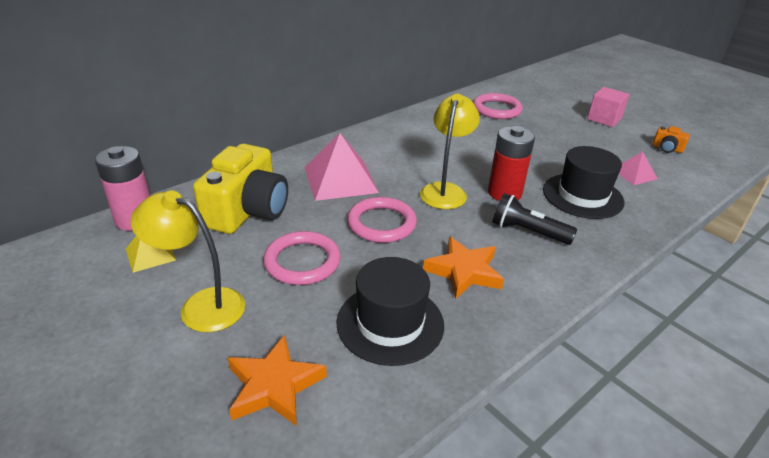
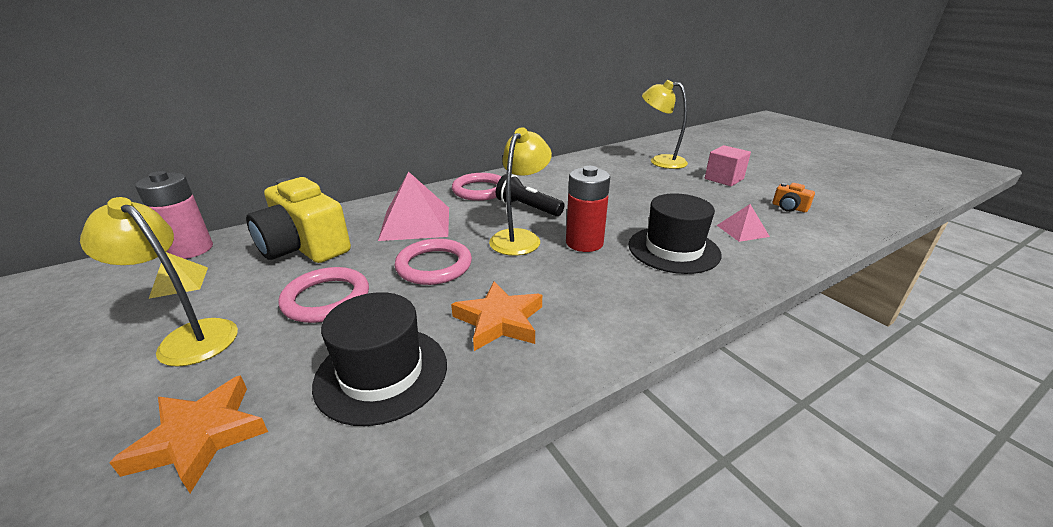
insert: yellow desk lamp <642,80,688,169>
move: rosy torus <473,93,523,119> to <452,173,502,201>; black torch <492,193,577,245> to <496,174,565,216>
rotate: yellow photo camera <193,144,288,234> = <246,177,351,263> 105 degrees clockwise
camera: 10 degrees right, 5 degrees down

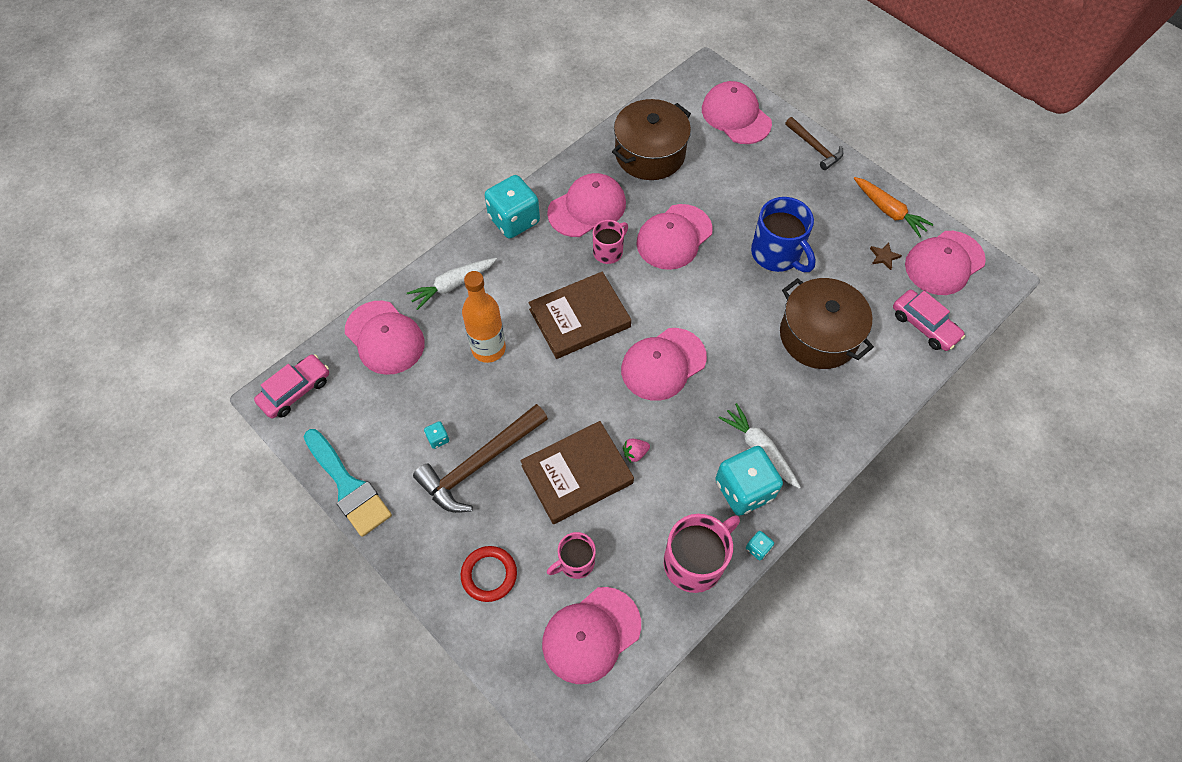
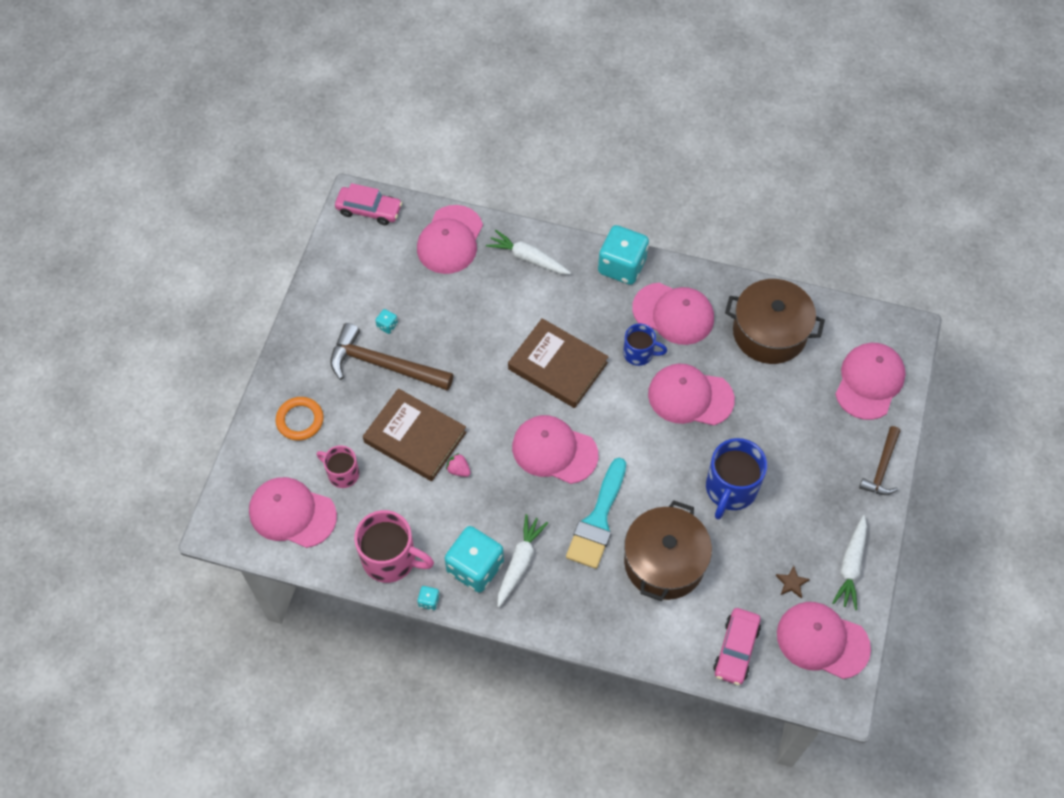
delete: orange-coloured bottle <462,271,506,363>
move: aqua brush <304,429,392,537> to <566,458,626,569>
recolor: orange-coloured toy carrot <854,177,934,237> to pure white toy carrot <832,515,867,610>; rosy tea mug <593,220,628,264> to cobalt tea mug <623,324,667,366>; crimson torus <461,546,517,602> to orange-coloured torus <275,397,324,441>
camera: 60 degrees right, 0 degrees up

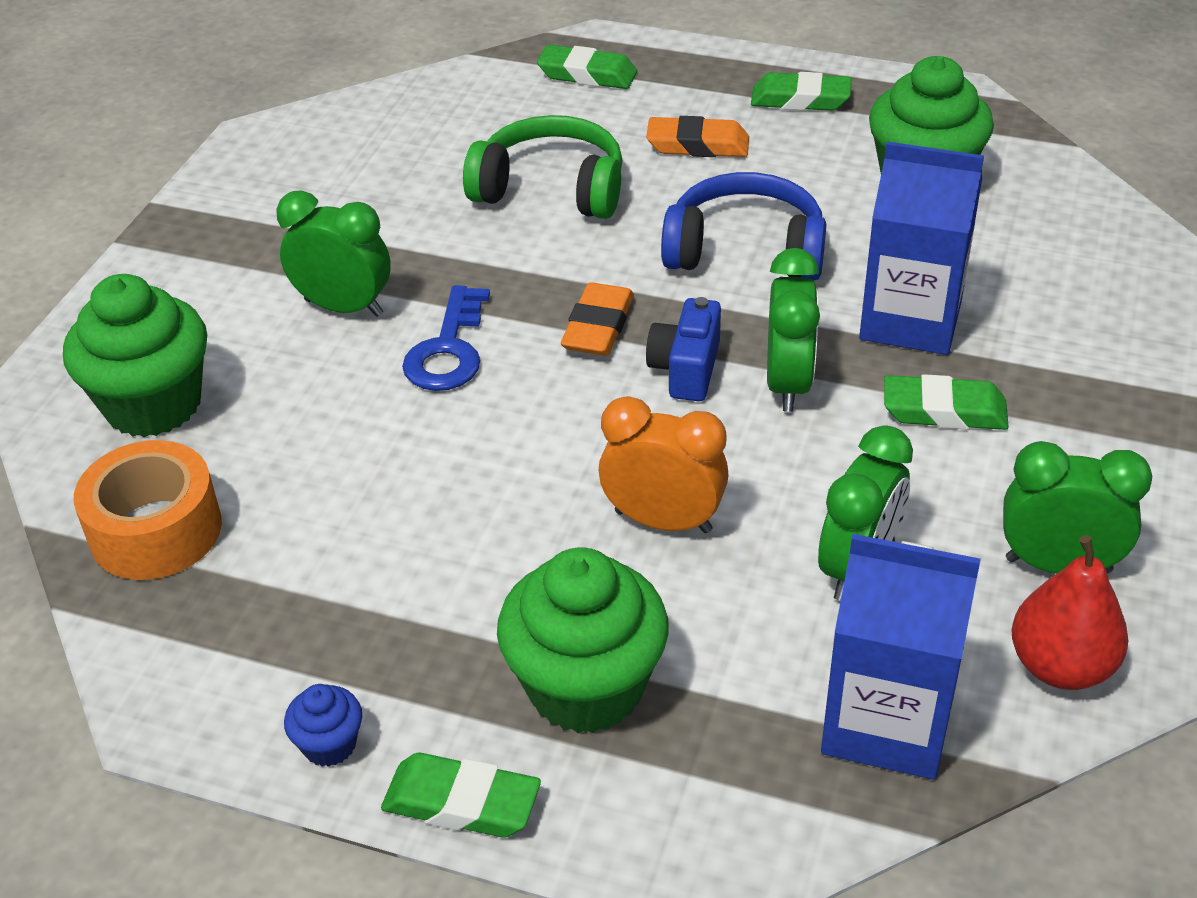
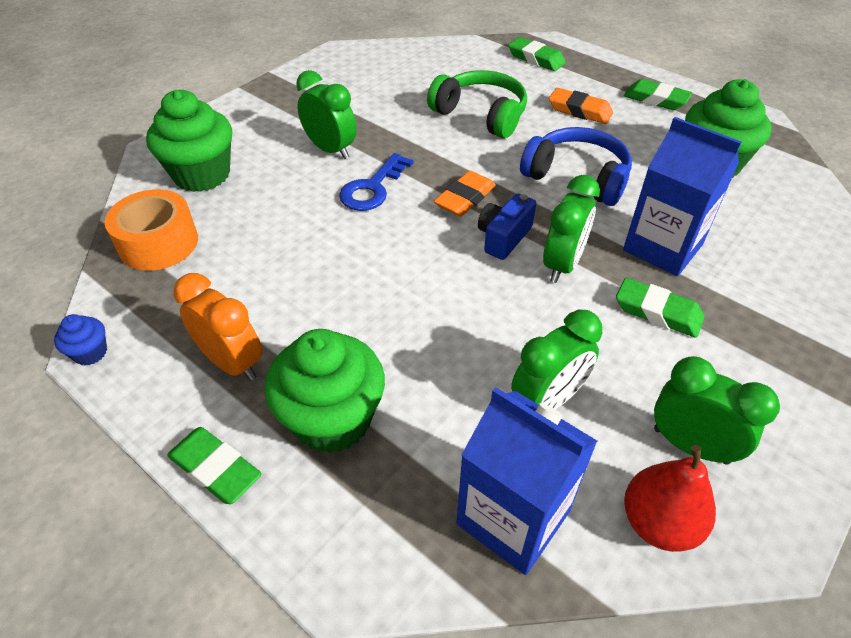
move: orange-coloured clock <599,396,729,533> to <173,273,262,381>; cobalt cupcake <284,684,362,767> to <54,314,107,365>
camera: 20 degrees right, 5 degrees up

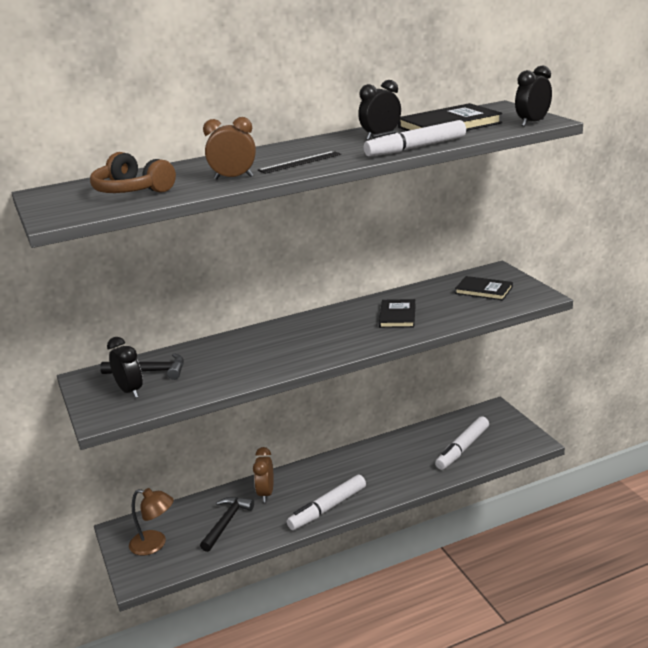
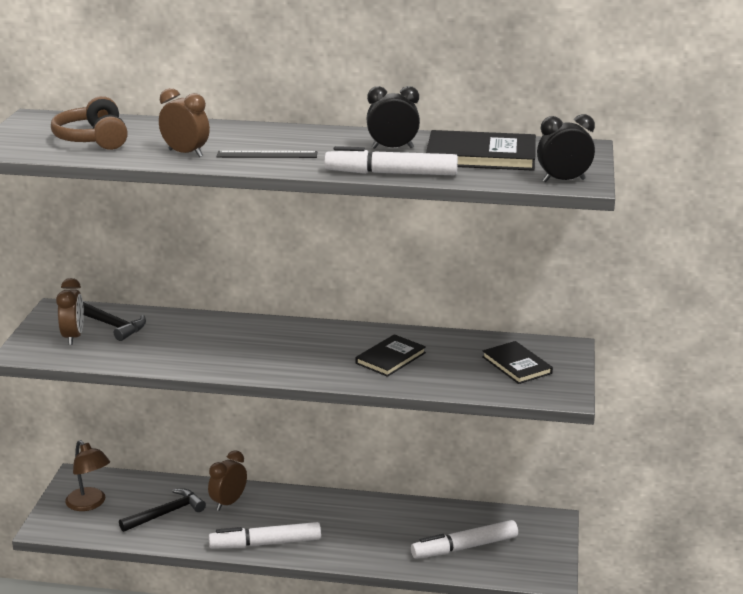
recolor: black clock <107,337,143,398> to russet clock <56,278,84,345>
camera: 30 degrees right, 0 degrees up

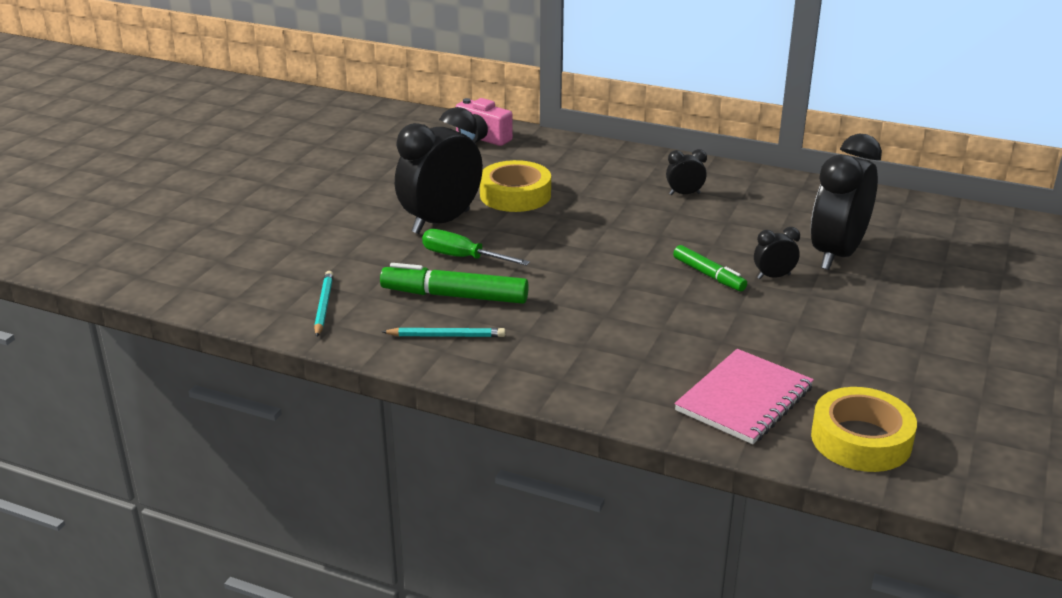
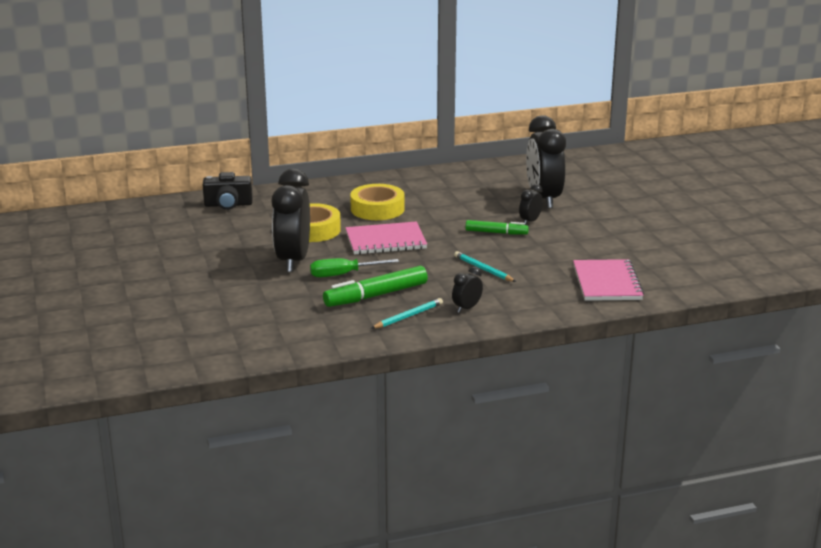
insert: rosy notebook <345,221,427,255>
move: black clock <666,149,707,195> to <452,267,483,313>; aqua pencil <314,271,334,337> to <454,251,516,282>; yellow sticky tape <811,387,917,472> to <350,184,405,220>
recolor: rosy photo camera <456,98,513,146> to black photo camera <203,172,253,210>
camera: 40 degrees left, 5 degrees down

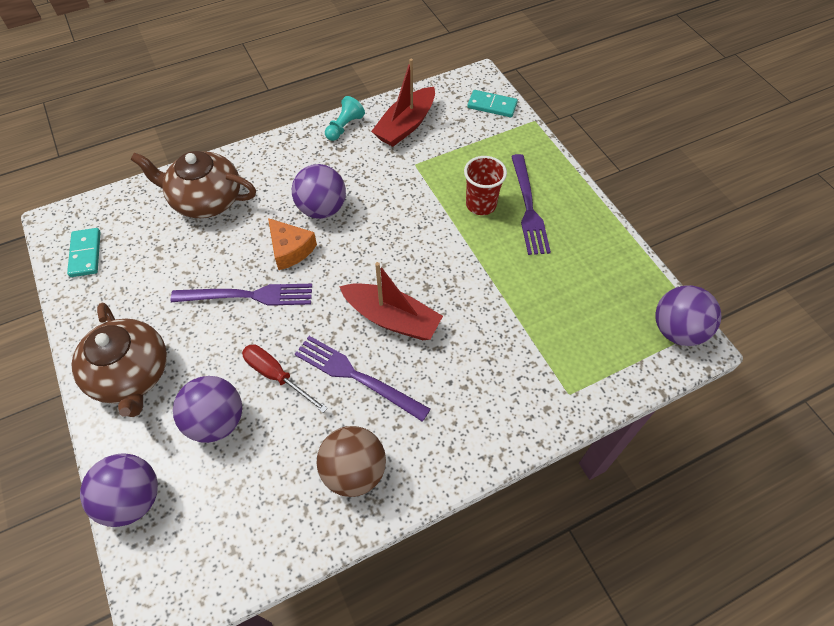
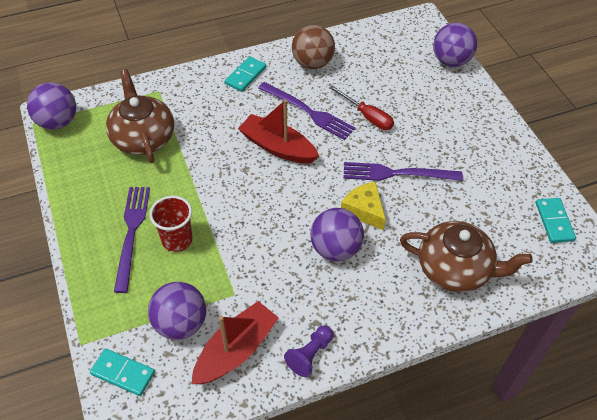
insert: aqua domino tile <225,57,266,92>
move: russet china teapot <71,303,167,417> to <106,69,174,163>; purple play ball <173,376,242,443> to <148,282,206,340>
recolor: aqua chess pawn <325,96,365,141> to purple chess pawn <284,326,333,377>; orange-coloured cheese wedge <268,218,317,270> to yellow cheese wedge <341,182,386,230>
camera: 175 degrees left, 5 degrees down

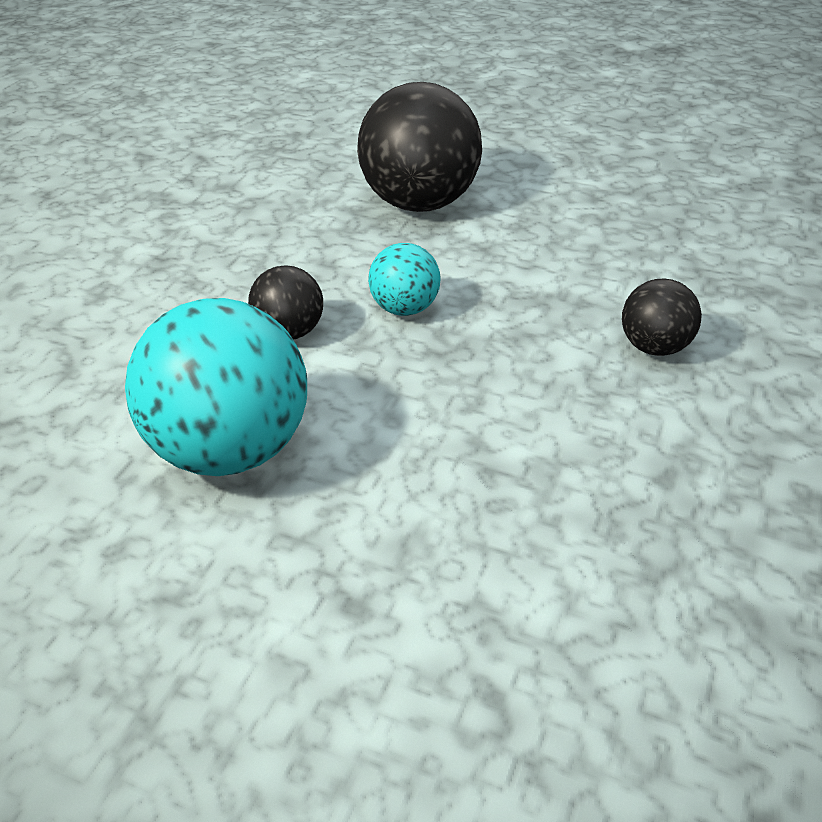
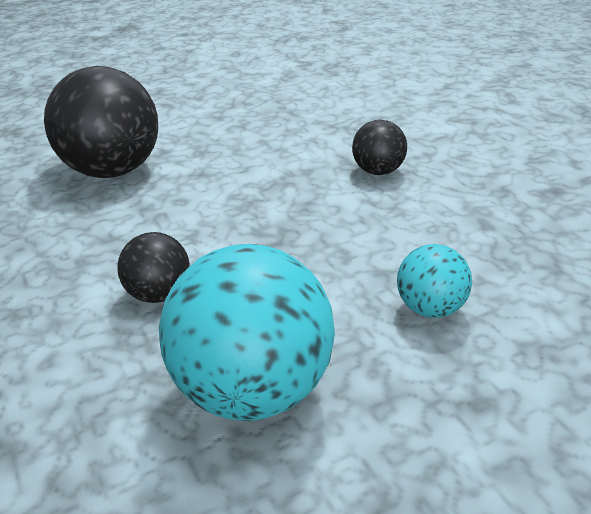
move: aqua play ball <368,243,441,316> to <397,244,472,318>
camera: 50 degrees left, 5 degrees down

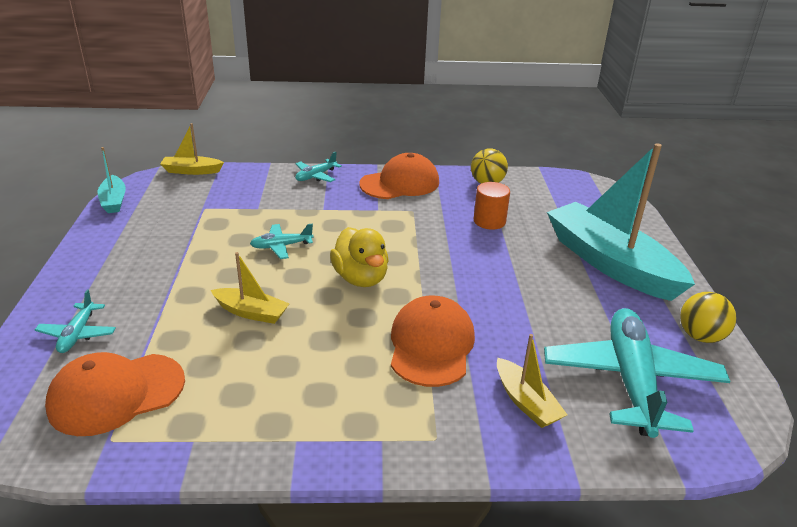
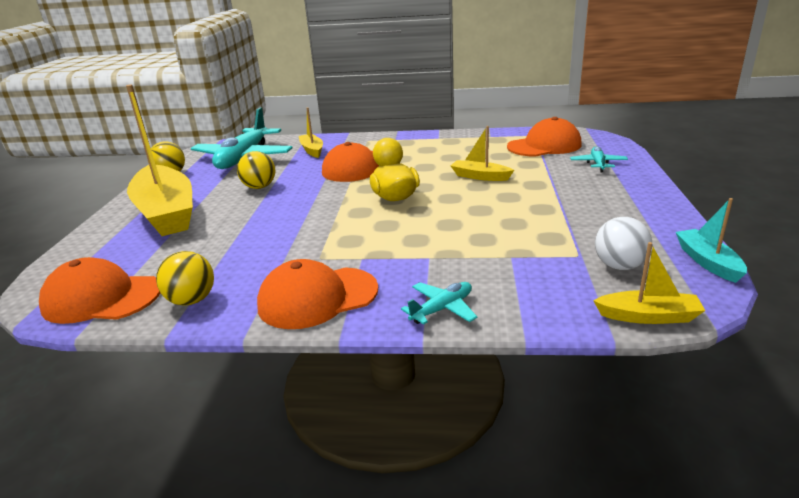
delete: orange-coloured solid cylinder <474,182,510,230>; aqua aeroplane <250,224,314,259>
insert: yellow play ball <237,151,275,189>; pure white play ball <595,217,652,270>; orange-coloured peaked cap <39,257,160,324>
recolor: aqua toy boat <547,143,695,301> to yellow toy boat <126,85,193,236>
camera: 170 degrees left, 5 degrees down

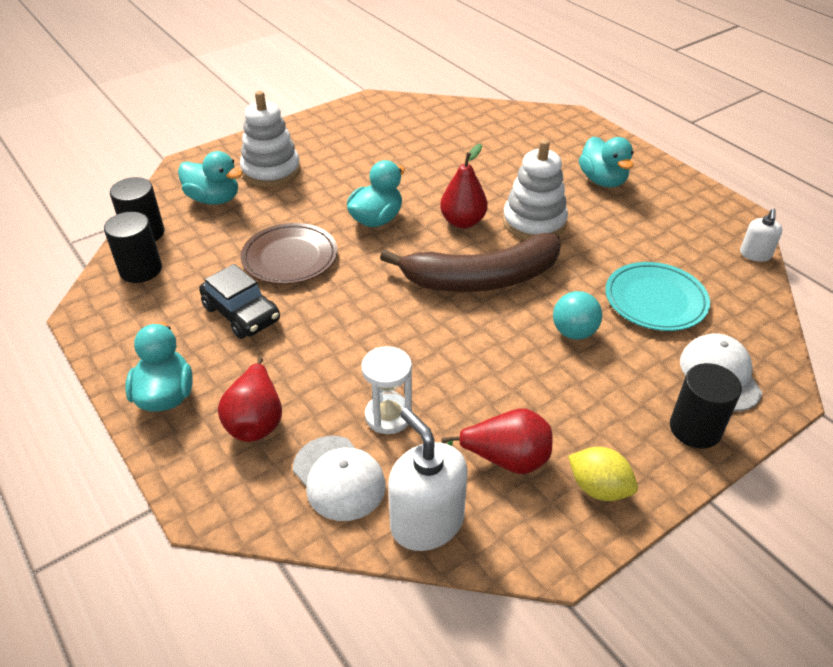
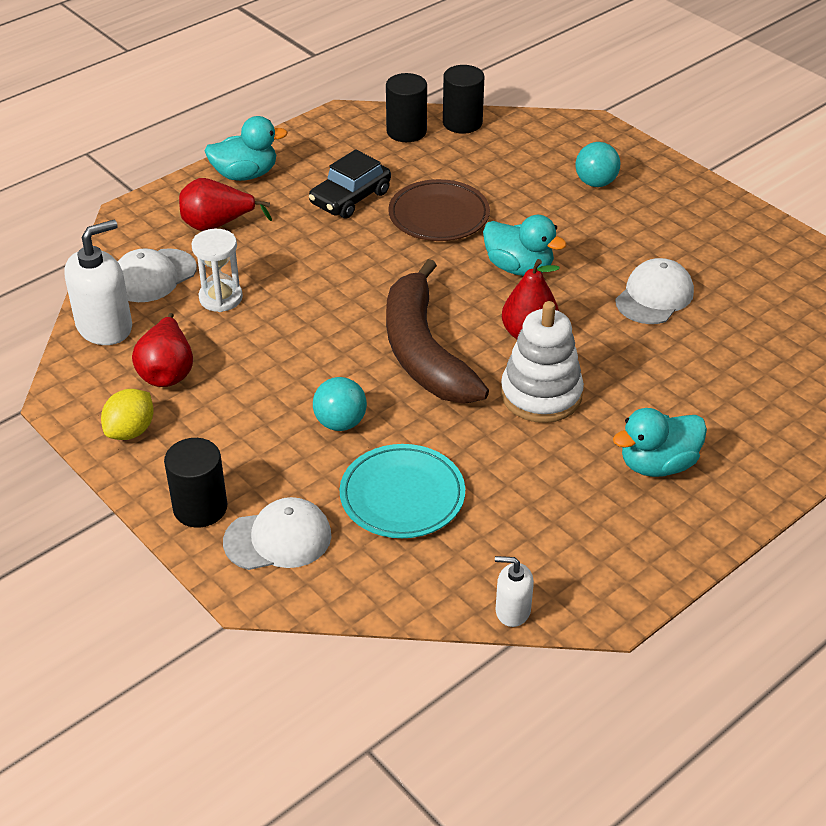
delete: aqua rubber duck <178,151,242,205>
insert: pure white peaked cap <615,258,694,324>
replace: pure white stacking rings <240,91,300,187> to aqua play ball <575,142,620,187>
camera: 85 degrees right, 0 degrees up

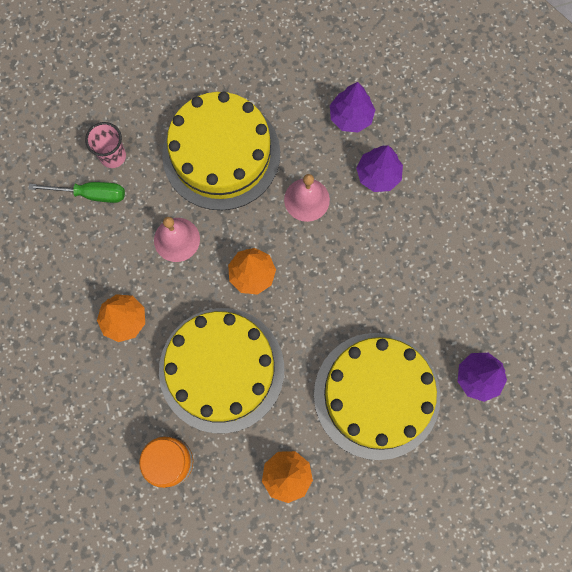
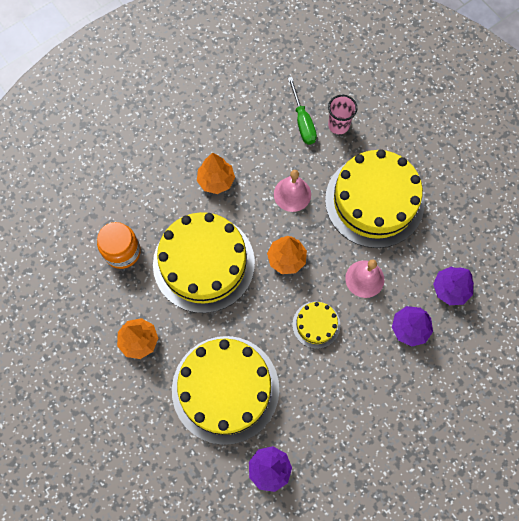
insert: yellow cake <292,302,340,349>
camera: 70 degrees right, 5 degrees down

